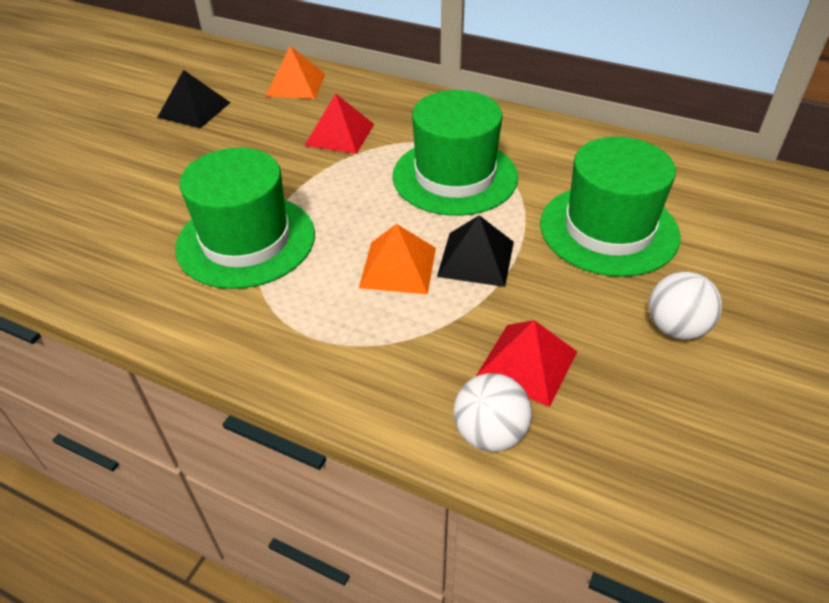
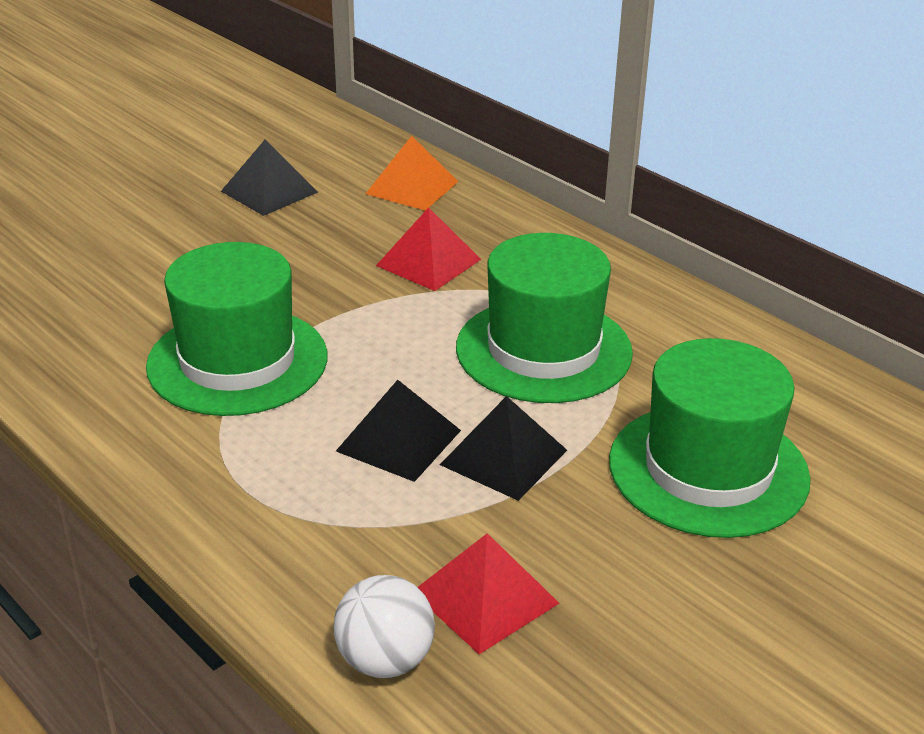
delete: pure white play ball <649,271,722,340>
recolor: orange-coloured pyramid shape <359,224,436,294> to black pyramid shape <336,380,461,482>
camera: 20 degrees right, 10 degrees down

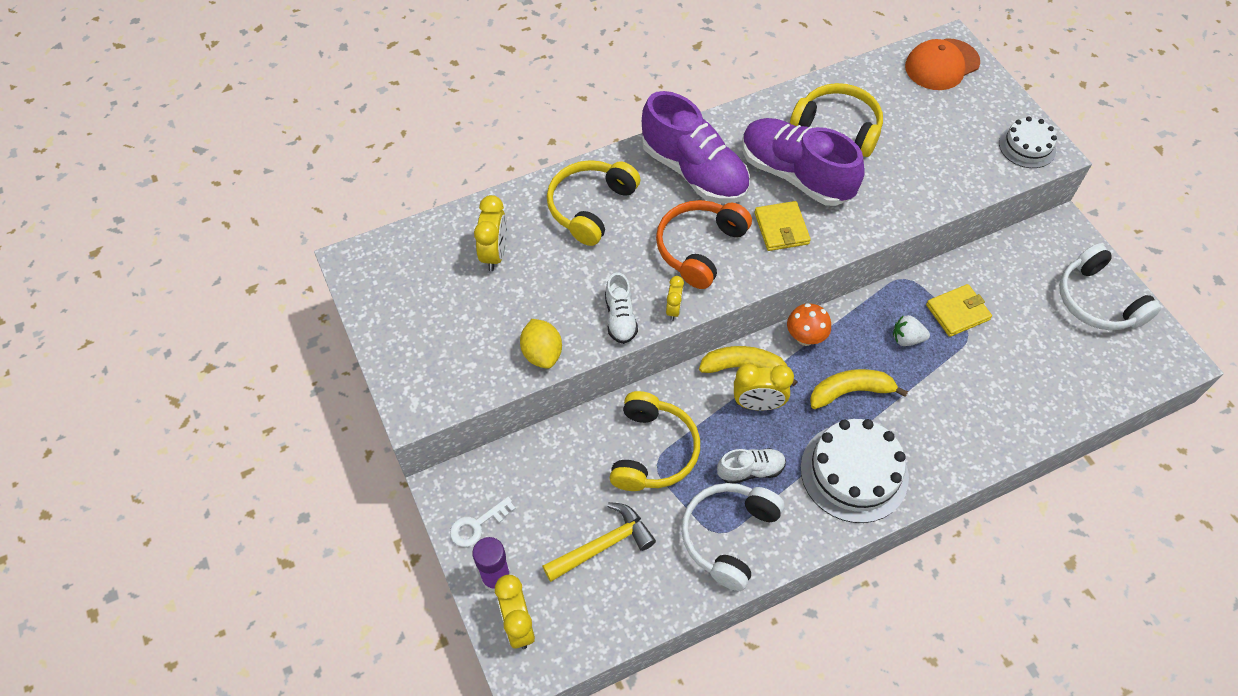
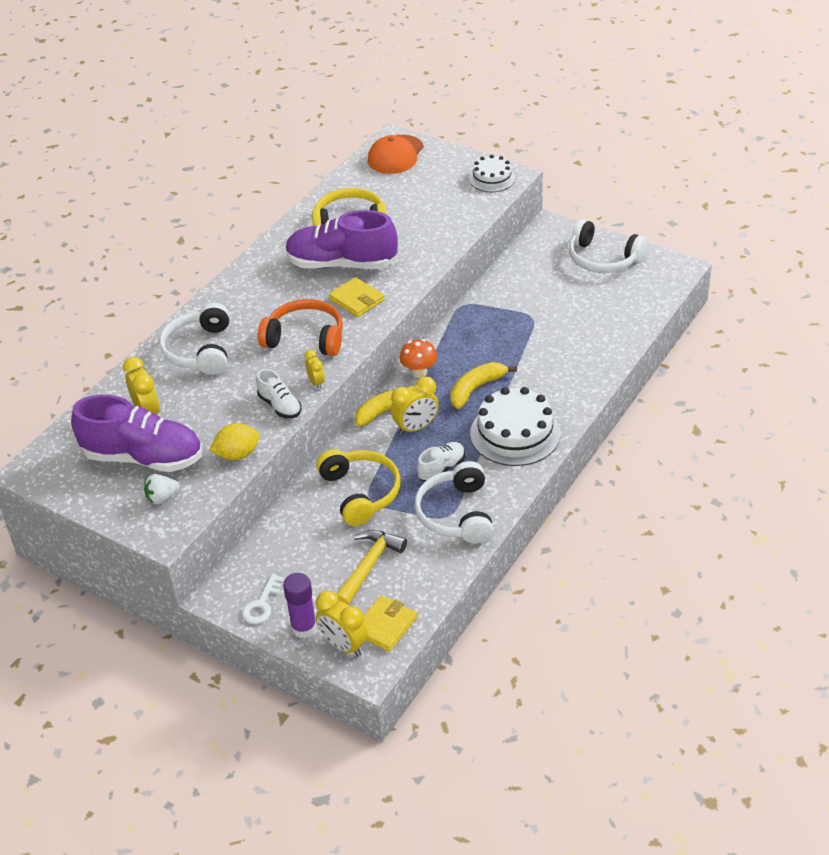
move: purple shoe <642,91,750,204> to <71,395,202,472>; yellow card wallet <926,284,992,337> to <363,596,417,652>; pure white berry <893,315,930,346> to <144,474,180,505>
recolor: yellow over-ear headphones <547,160,640,246> to pure white over-ear headphones <159,303,230,375>
rotate: orange-coloured over-ear headphones <656,200,752,289> = <258,299,343,356> 105 degrees clockwise; yellow citrus fruit <520,319,562,369> = <209,423,260,460> 60 degrees counterclockwise
camera: 30 degrees left, 15 degrees down

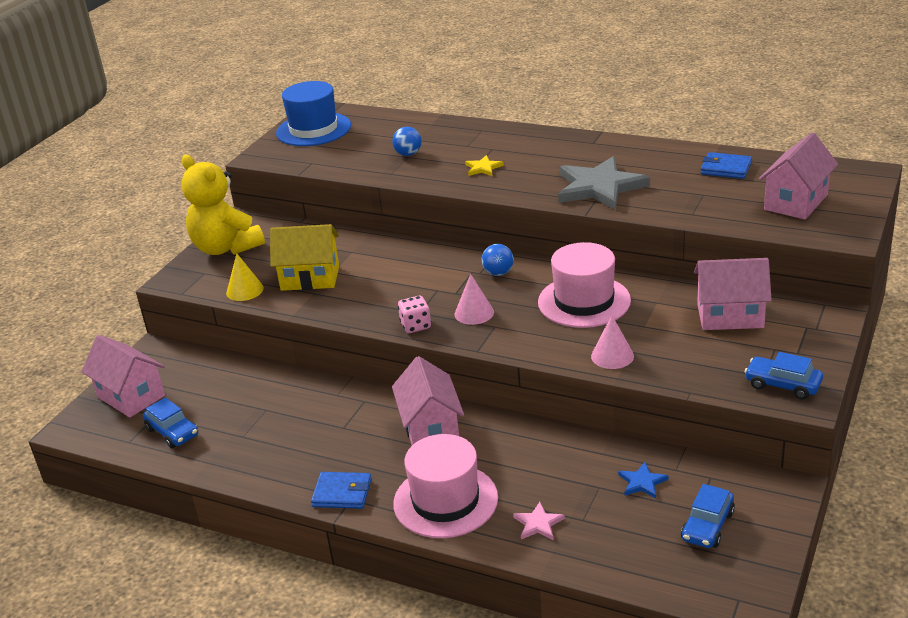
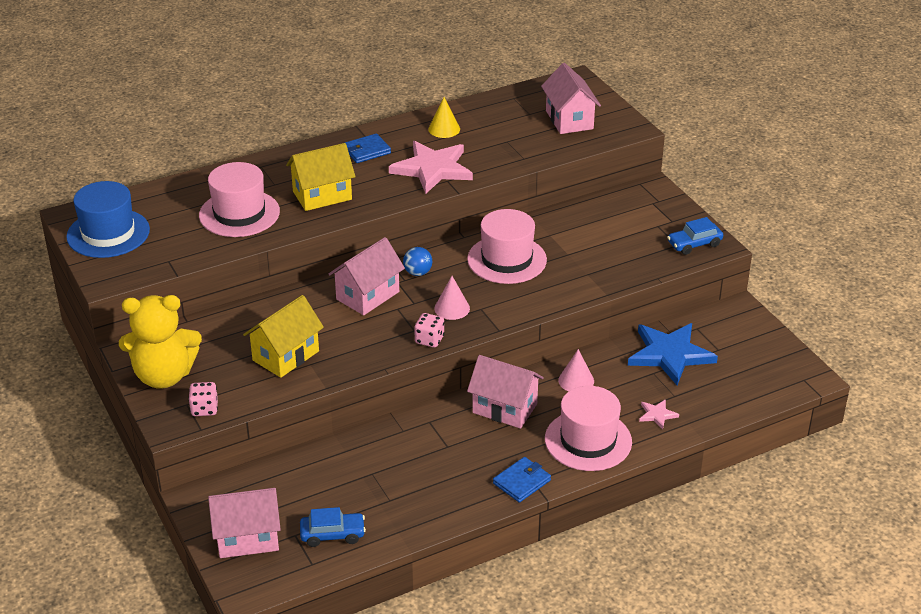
delete: cobalt car <681,484,735,548>
insert: rosy die <188,382,218,416>
move: cobalt card wallet <701,152,752,179> to <345,133,391,163>; yellow cone shape <226,253,264,301> to <428,97,460,138>; rosy cottage <694,258,772,330> to <329,237,405,315>; rosy cone shape <591,315,634,369> to <558,349,594,391>
replace: cobalt play ball <392,127,421,156> to rosy hat <199,162,280,237>; yellow star shape <465,155,504,176> to yellow cottage <286,143,356,211>
recolor: grey star shape <558,156,650,210> to rosy star shape <389,141,473,194>
resize: cobalt star shape <618,462,669,498> = <628,323,718,385> x2.29
camera: 55 degrees left, 5 degrees up

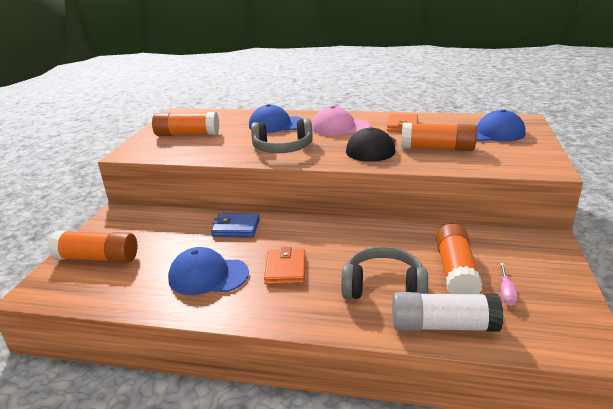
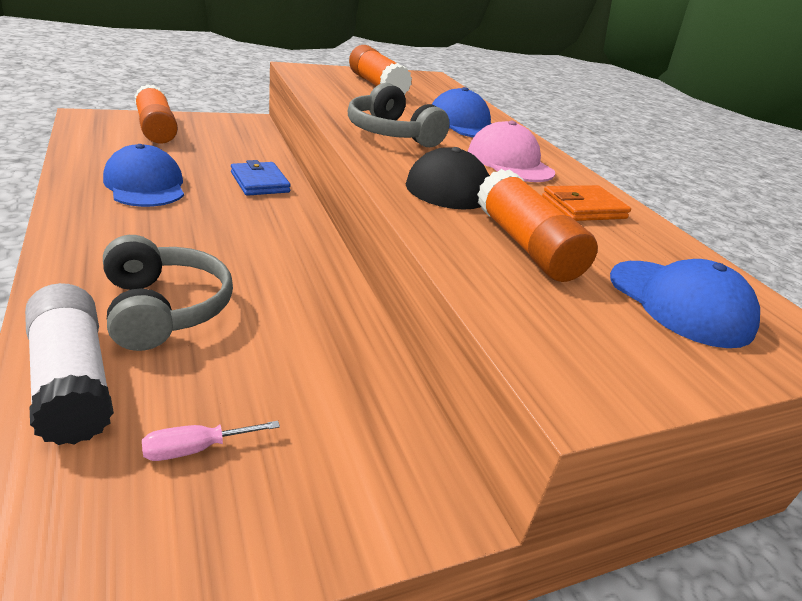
delete: orange-coloured stick of glue <436,224,483,294>; orange-coloured card wallet <264,247,306,285>
camera: 50 degrees right, 5 degrees up

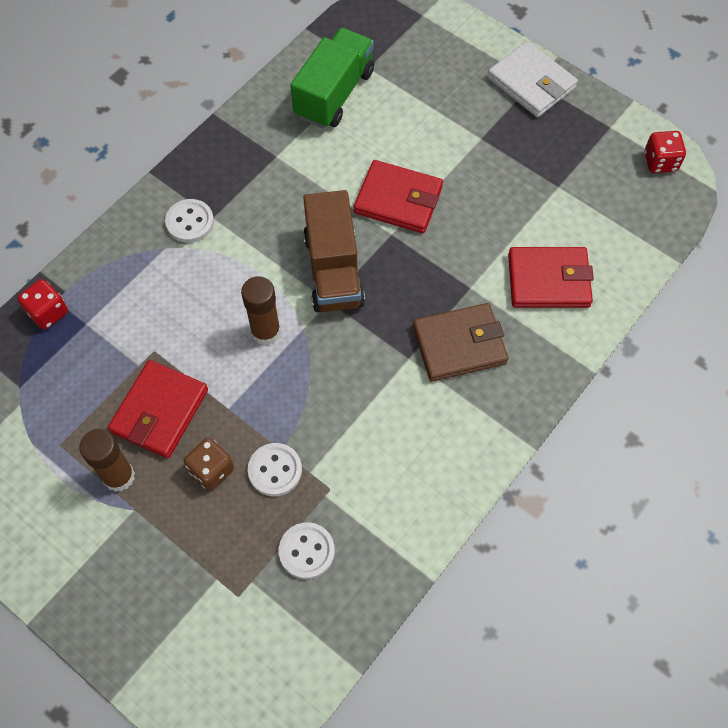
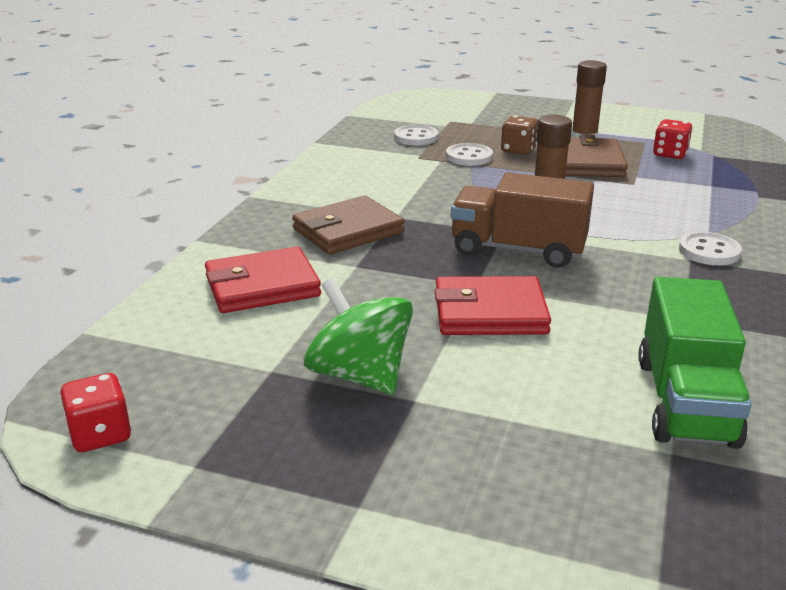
delete: pure white card wallet <488,41,578,117>
insert: emerald spinning top <304,278,413,394>
move: crimson die <17,279,68,330> to <653,119,693,159>
recolor: crimson card wallet <108,360,208,458> to russet card wallet <565,134,628,177>
rotate: russet toy truck <303,190,365,313> = <451,173,594,268> 45 degrees counterclockwise
camera: 160 degrees right, 35 degrees down

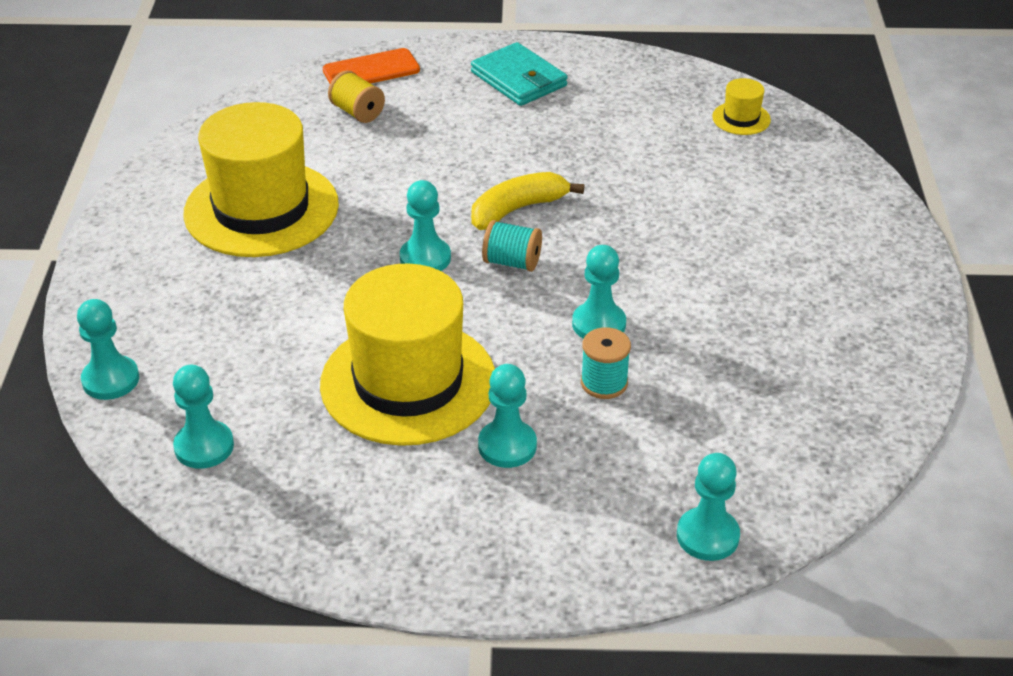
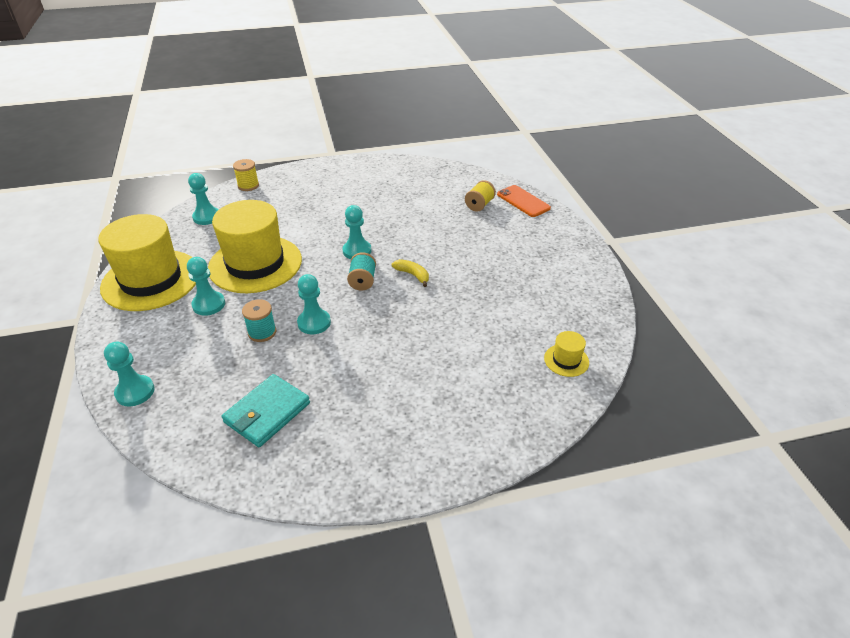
move: aqua card wallet <471,42,568,106> to <222,374,310,447>; yellow hat <183,102,339,257> to <98,214,196,311>
replace: aqua chess pawn <77,299,139,400> to yellow bobbin <233,159,259,191>
resize: yellow banana <471,172,584,230> = <392,259,429,287> x0.64
camera: 75 degrees right, 0 degrees up

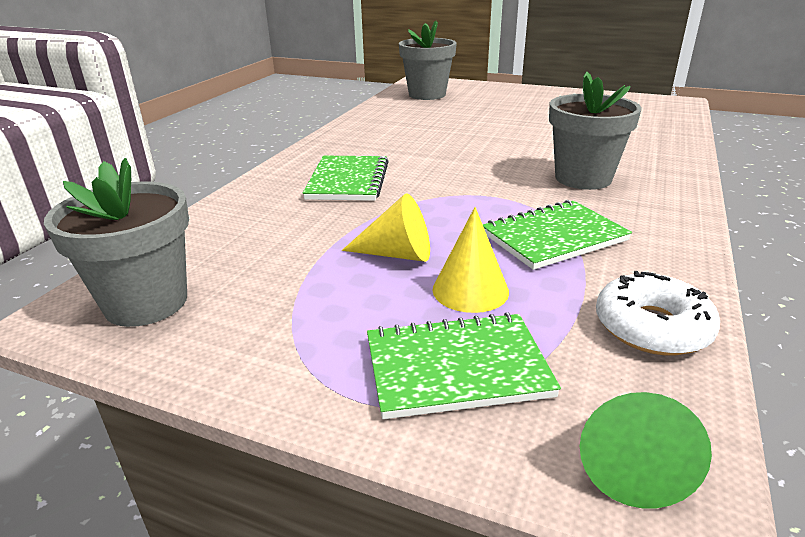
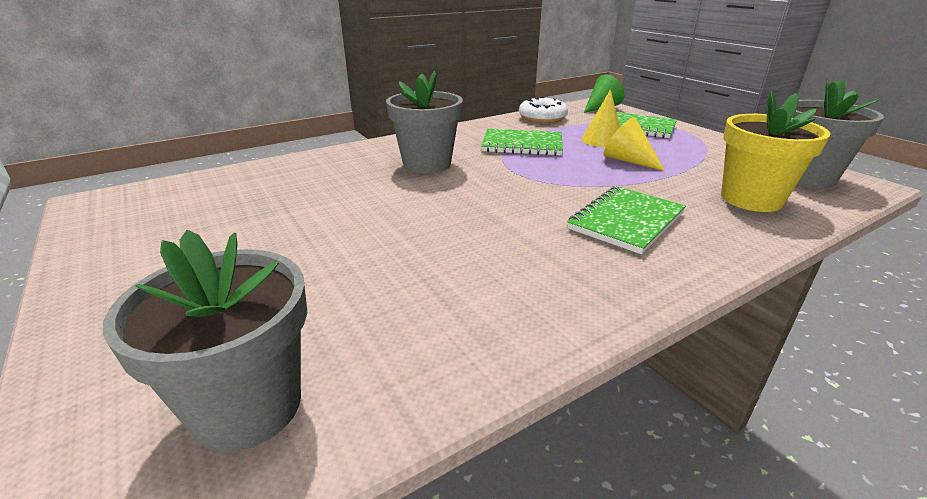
insert: yellow potted plant <721,91,831,212>
camera: 145 degrees left, 0 degrees up

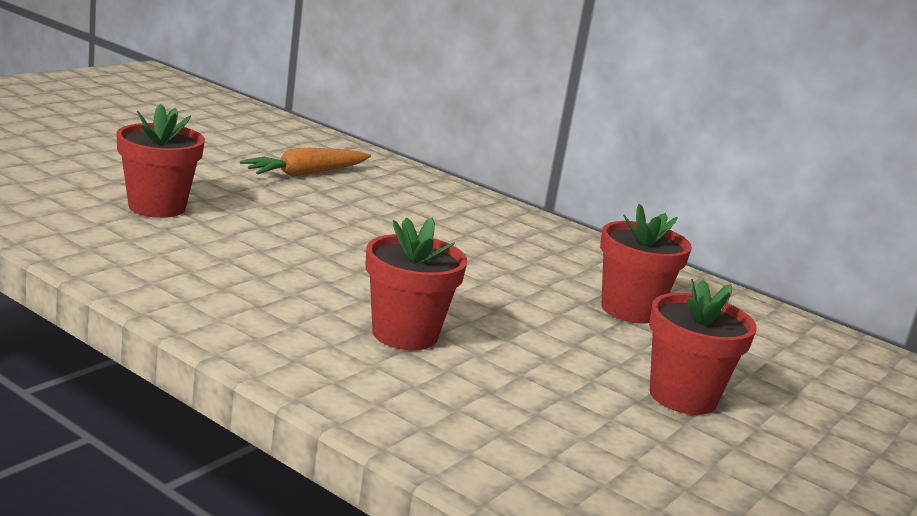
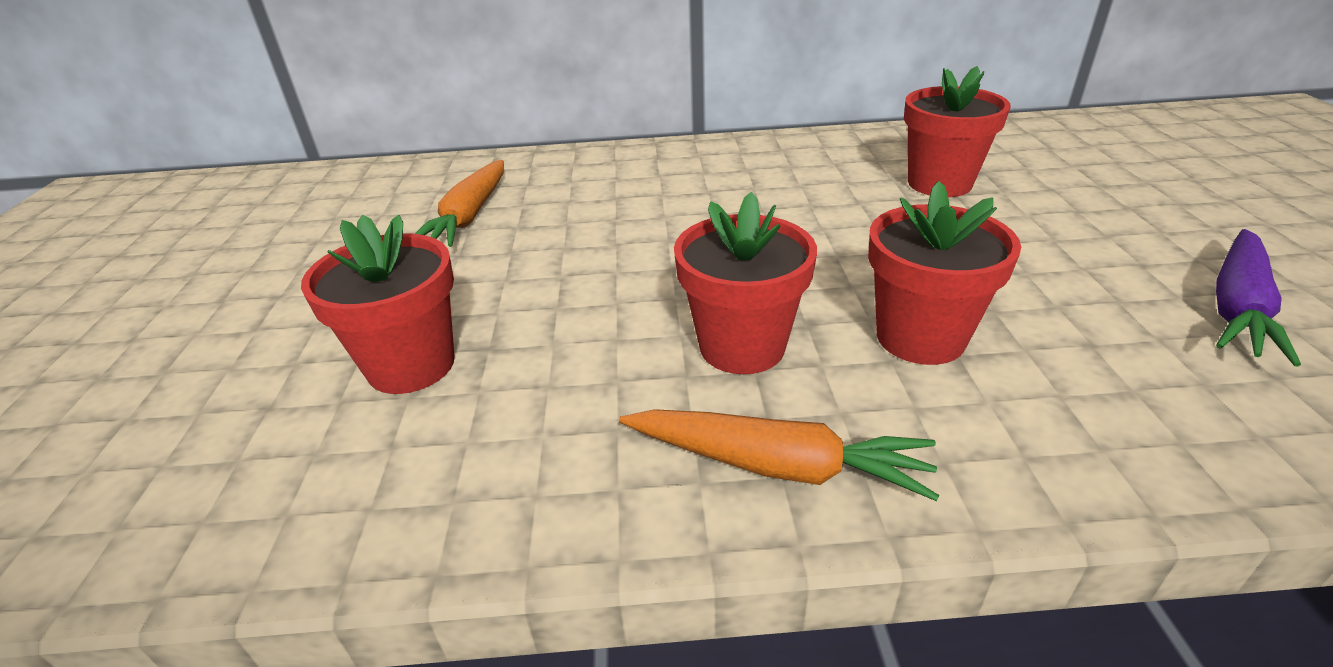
insert: purple toy carrot <1216,229,1301,366>; orange-coloured toy carrot <619,409,939,501>
move: crimson potted plant <649,279,757,415> to <674,192,817,374>
camera: 35 degrees left, 15 degrees up

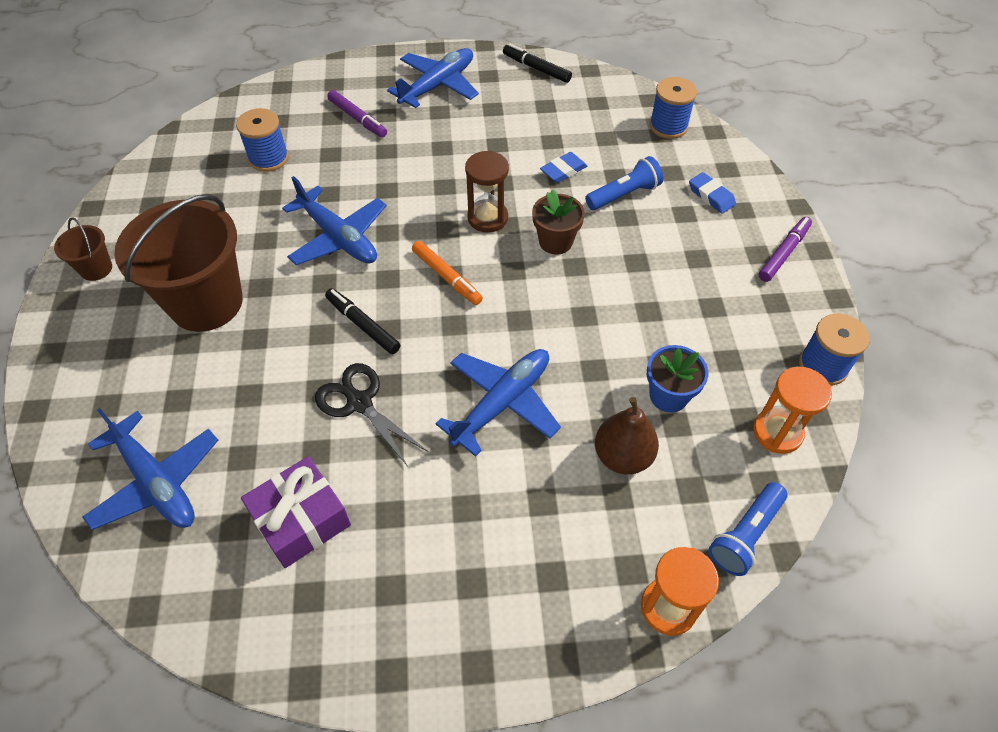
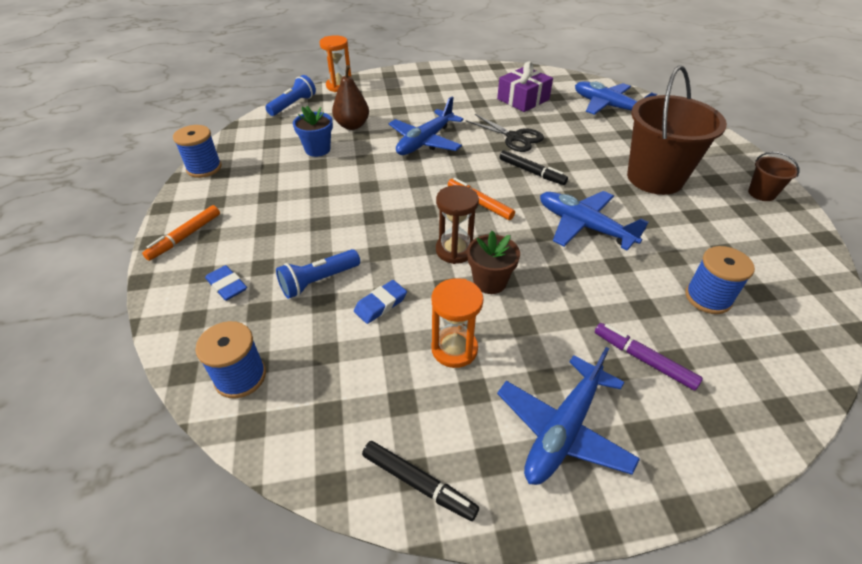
move: russet potted plant <532,189,585,255> to <467,231,520,294>; orange-coloured sandglass <753,367,832,454> to <431,278,484,368>
recolor: purple marker pen <759,217,812,282> to orange-coloured marker pen <142,205,220,261>
camera: 175 degrees right, 10 degrees down

